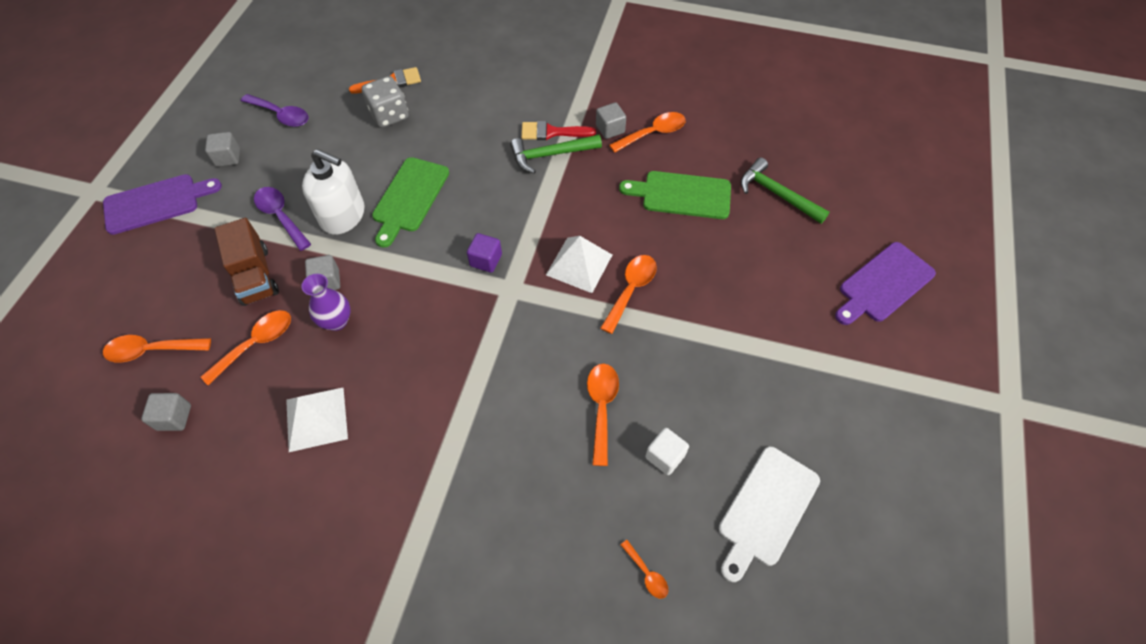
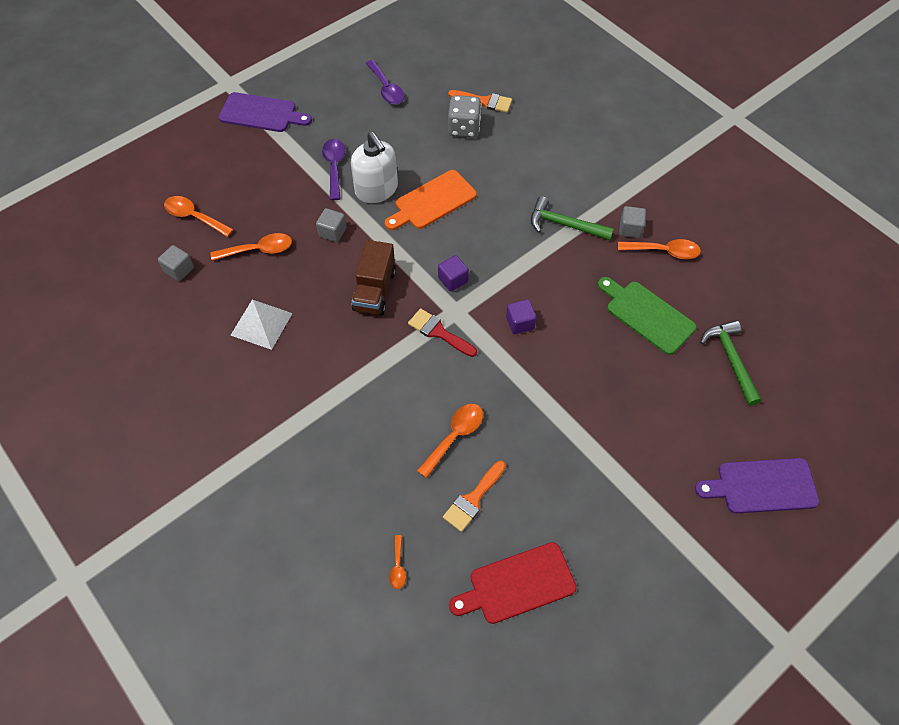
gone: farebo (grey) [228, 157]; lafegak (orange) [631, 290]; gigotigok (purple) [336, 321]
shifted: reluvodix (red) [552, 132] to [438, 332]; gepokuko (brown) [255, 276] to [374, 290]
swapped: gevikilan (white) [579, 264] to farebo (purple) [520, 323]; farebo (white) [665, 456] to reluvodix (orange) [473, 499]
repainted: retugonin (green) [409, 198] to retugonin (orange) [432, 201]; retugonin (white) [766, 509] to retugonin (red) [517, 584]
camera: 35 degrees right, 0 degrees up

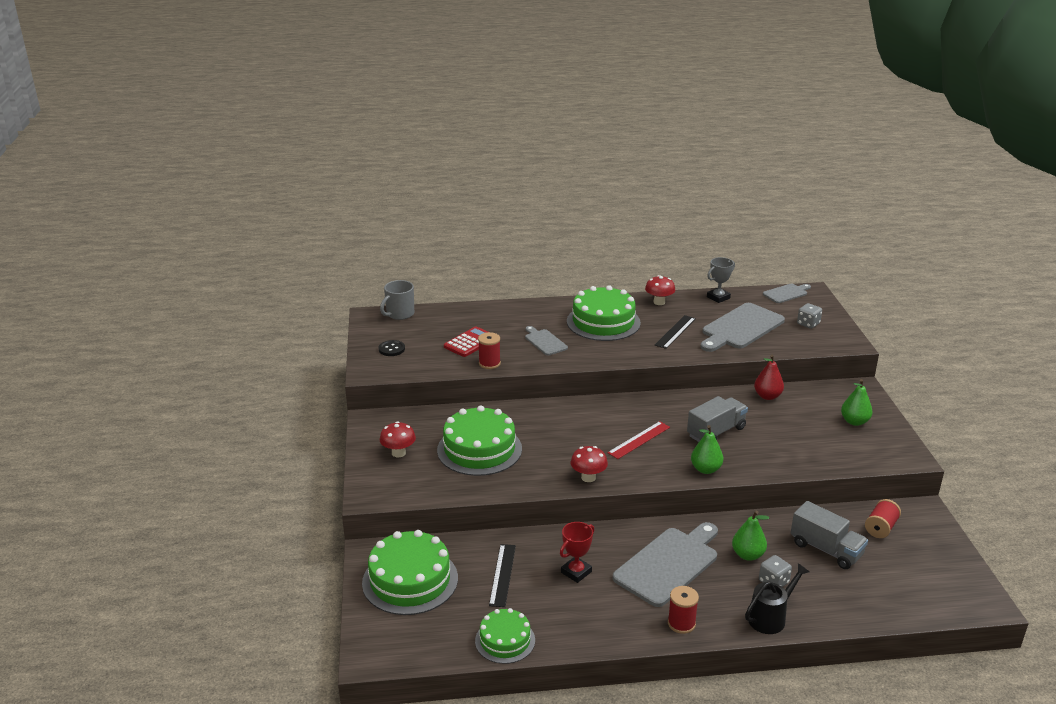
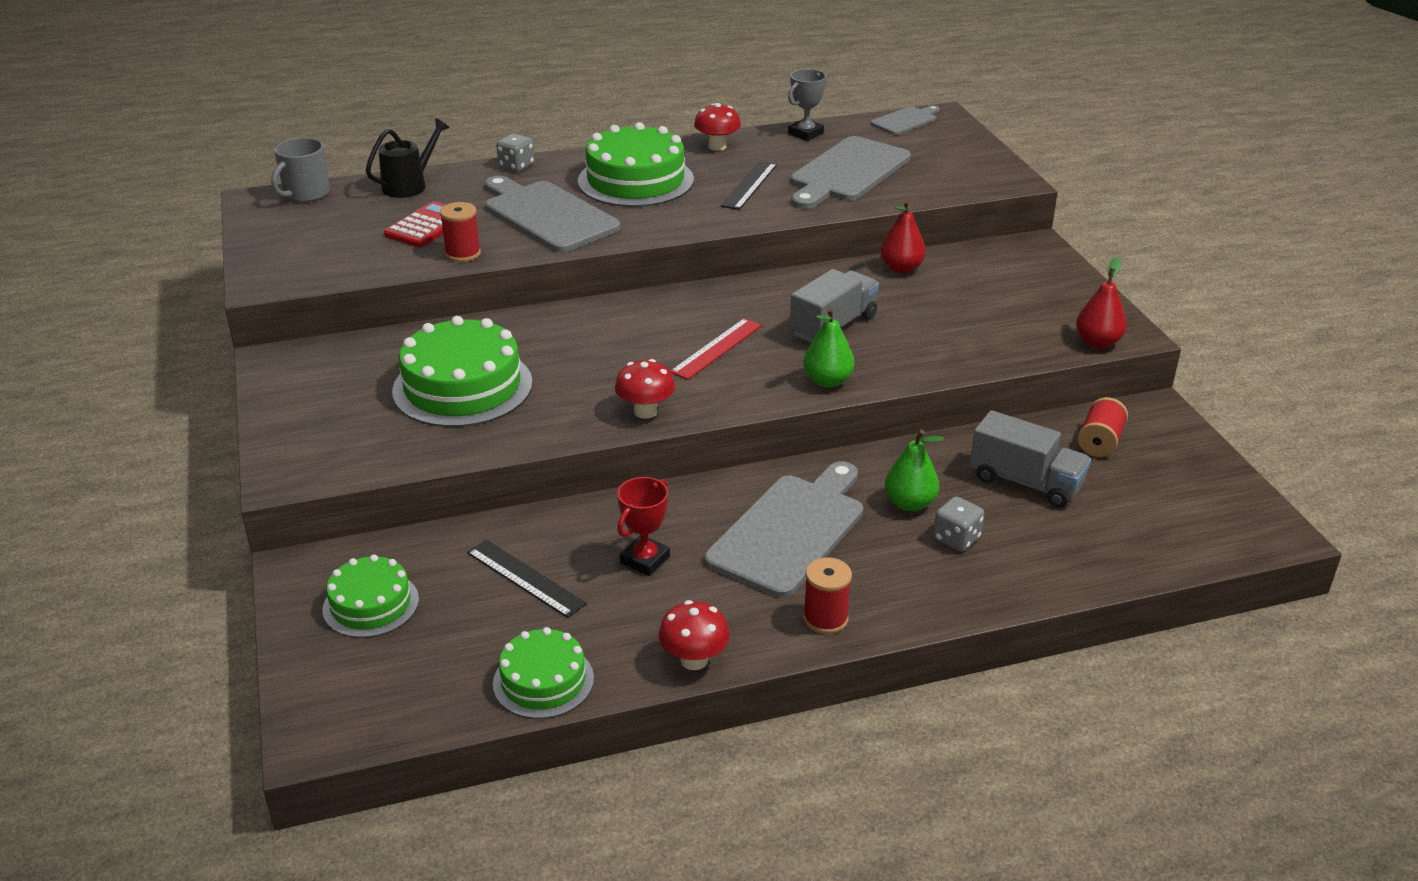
gone: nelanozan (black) [391, 349]; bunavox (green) [854, 421]
new: bunavox (red) [1097, 342]
shifted: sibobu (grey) [808, 324] to [516, 166]; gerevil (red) [398, 453] to [694, 660]; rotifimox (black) [770, 617] to [409, 185]
rotated: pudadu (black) [502, 575] = [525, 578] 45 degrees counterclockwise
scaled: retugonin (grey) [545, 341] = [547, 215] x1.90; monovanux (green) [410, 580] = [371, 604] x0.59
camera: 10 degrees left, 5 degrees up

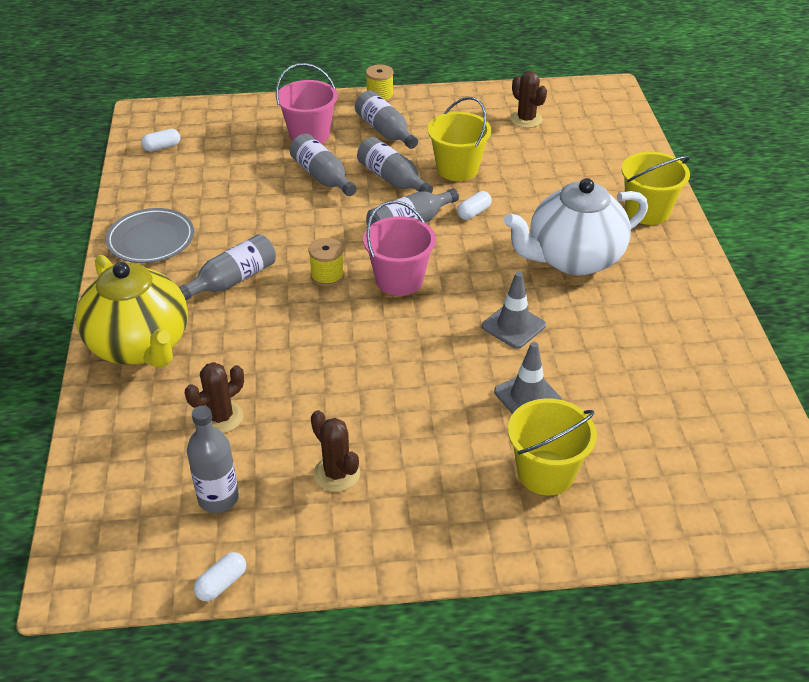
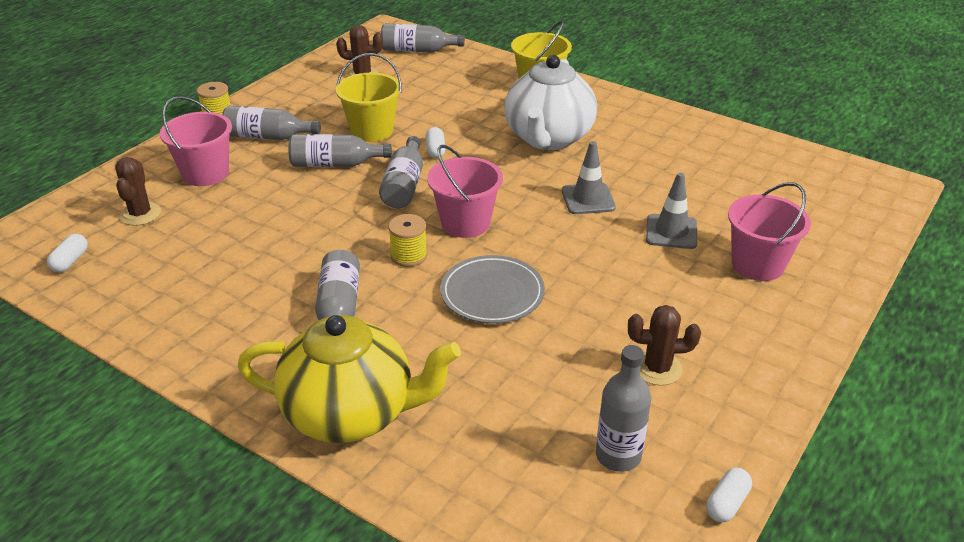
shifted: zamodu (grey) [322, 177] to [417, 50]; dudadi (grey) [151, 240] to [492, 293]; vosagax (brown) [221, 417] to [140, 214]
repainted: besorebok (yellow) [545, 472] to besorebok (pink) [757, 264]
rotated: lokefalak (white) [221, 584] = [727, 503] 45 degrees clockwise
camera: 50 degrees left, 5 degrees down

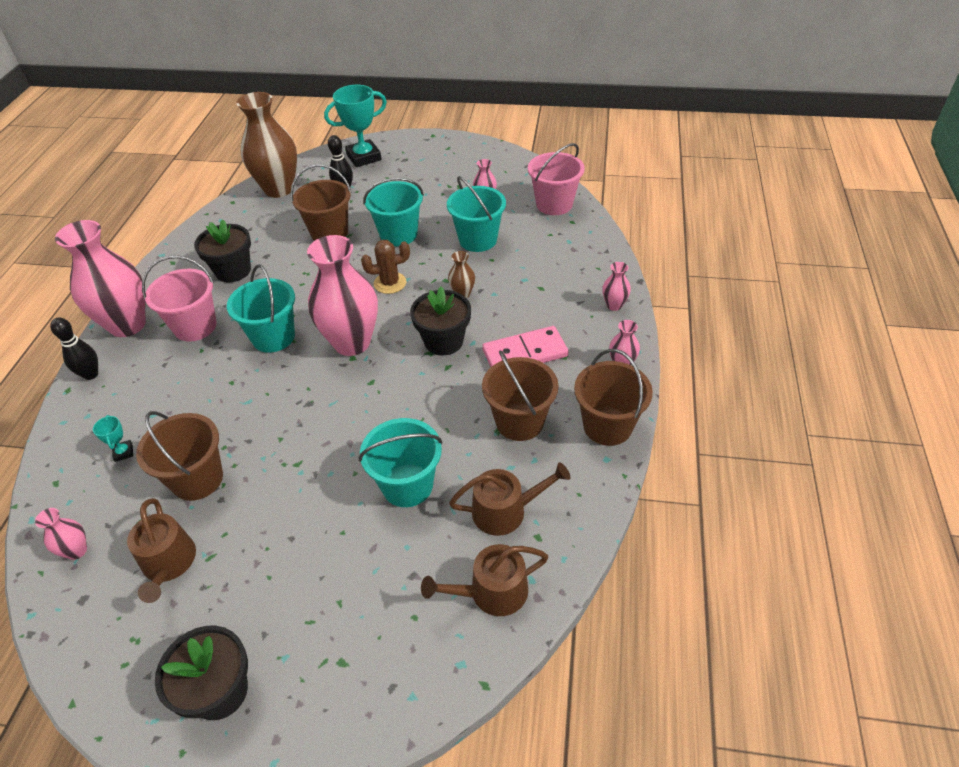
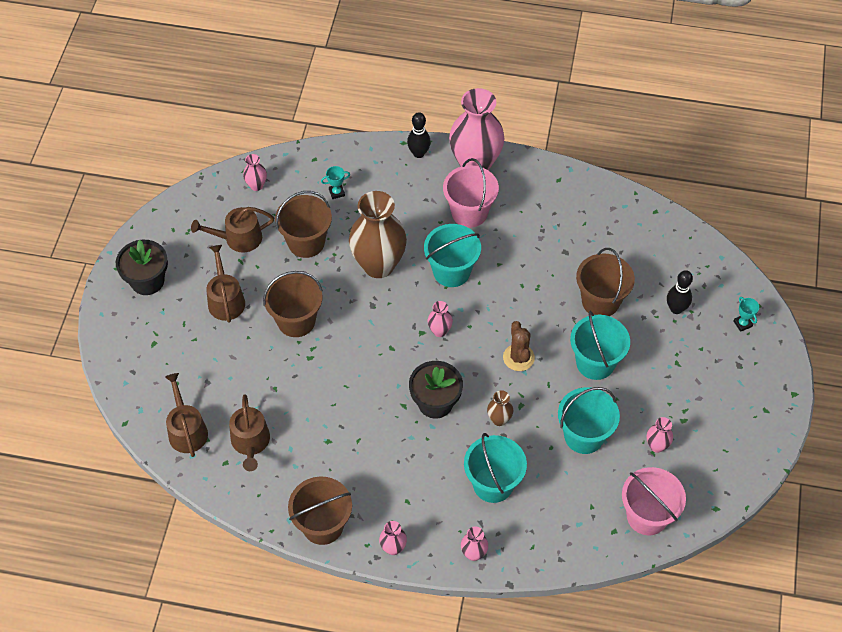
gone: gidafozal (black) [233, 271]; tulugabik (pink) [525, 353]
new: rotifimox (brown) [225, 300]
shifted: gigotigok (brown) [279, 189] to [378, 265]; besorebok (brown) [519, 422] to [296, 321]; besorebok (turquoise) [407, 485] to [493, 484]
scaled: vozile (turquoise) [364, 157] = [742, 324] x0.44; gigotigok (pink) [352, 342] = [439, 331] x0.43
camera: 90 degrees right, 10 degrees up

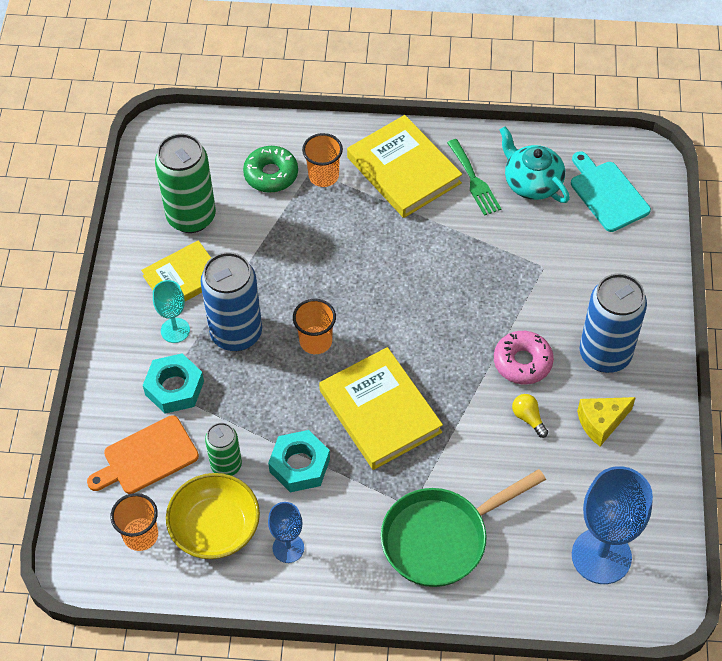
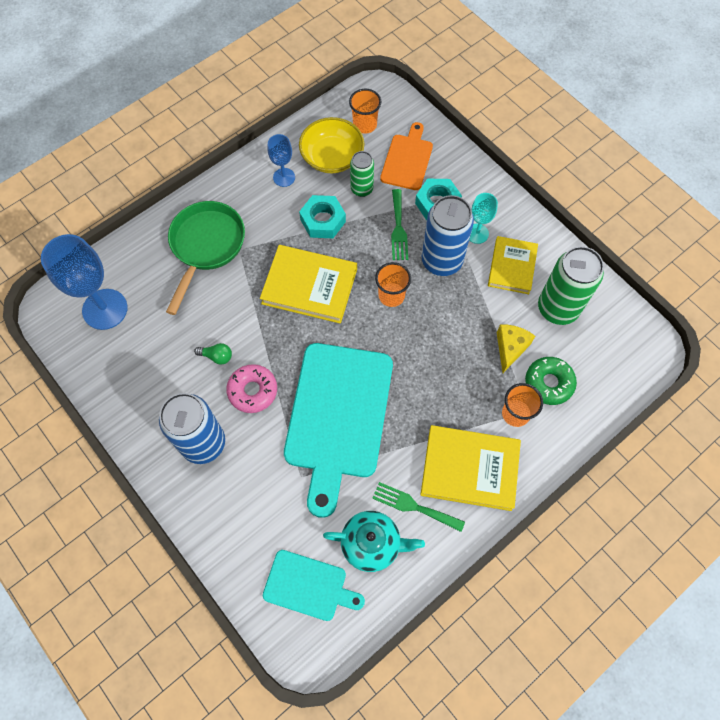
new: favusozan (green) [398, 228]; retugonin (turquoise) [338, 417]
shifted: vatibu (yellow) [601, 423] to [510, 348]
repainted: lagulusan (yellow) [528, 418] to lagulusan (green) [217, 356]
camera: 135 degrees right, 10 degrees up

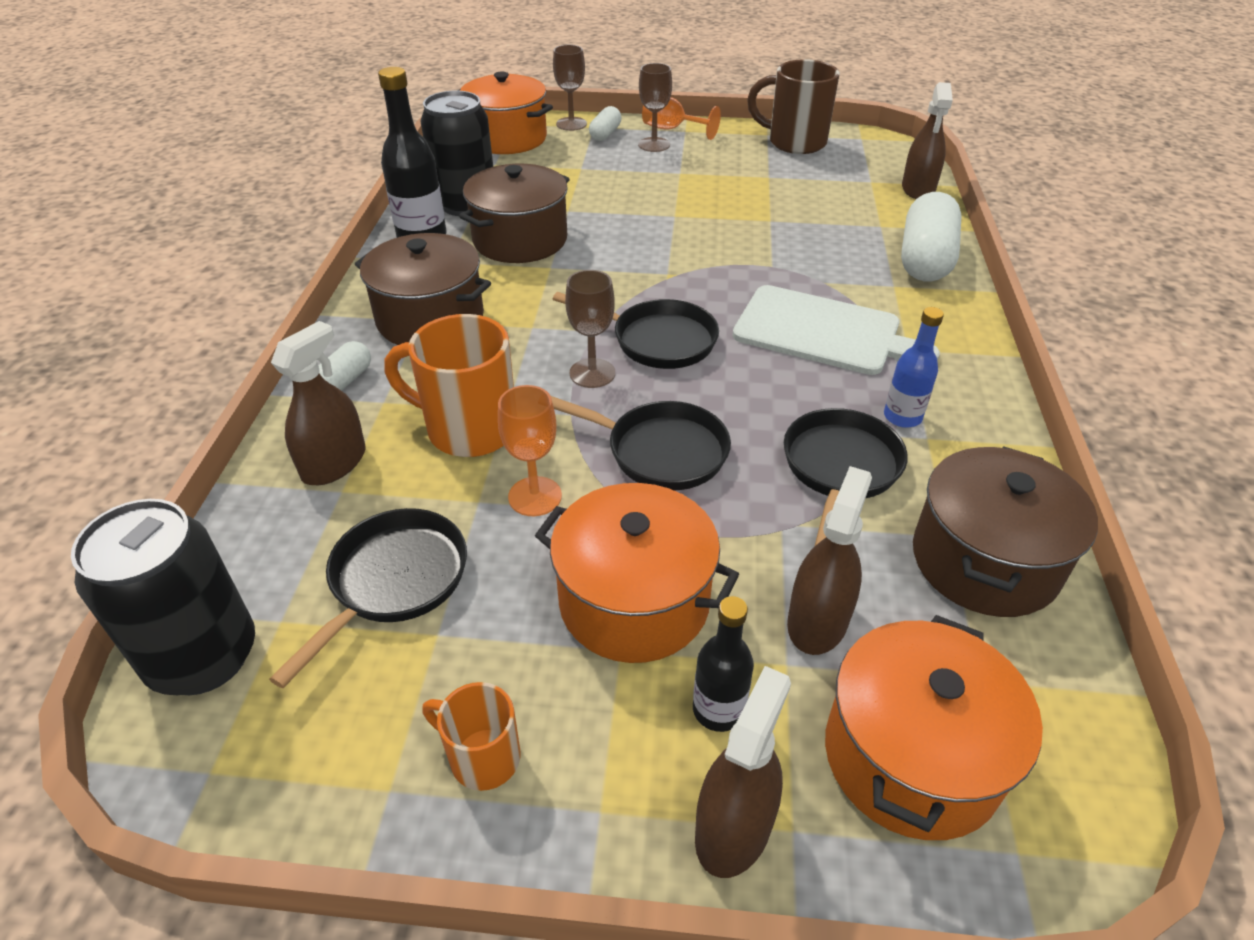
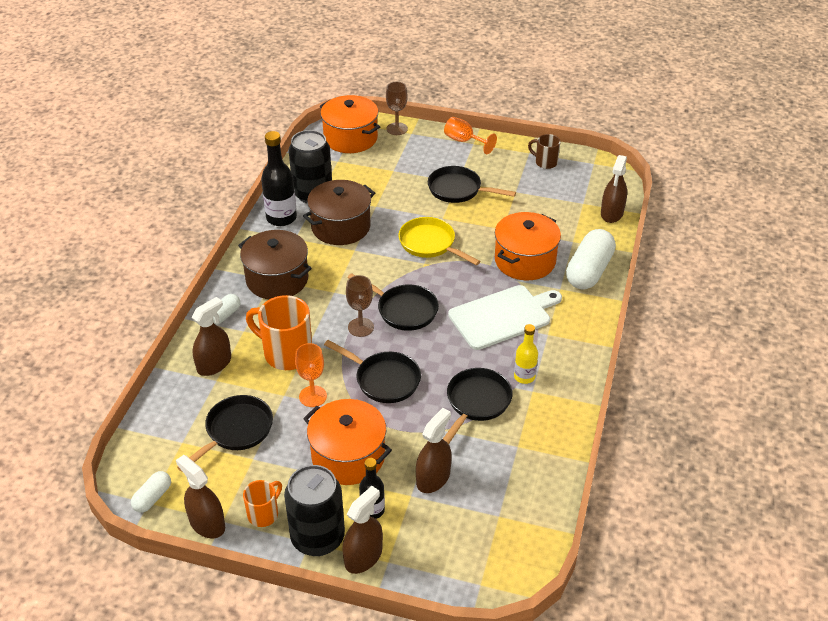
gone: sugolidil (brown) [654, 145]; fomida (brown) [984, 561]
new: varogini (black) [458, 190]; varogini (yellow) [430, 244]; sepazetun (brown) [207, 523]
shifted: lokefalak (white) [605, 134] to [152, 497]; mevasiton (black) [203, 657] to [317, 538]; fomida (orange) [911, 756] to [525, 260]
repainted: zamodu (blue) [902, 417] to zamodu (yellow) [524, 377]
rotated: retugonin (white) [823, 332] = [502, 316] 60 degrees counterclockwise; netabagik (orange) [482, 757] = [264, 514] 90 degrees clockwise
scaled: netabagik (brown) [794, 142] = [545, 162] x0.56
camera: 10 degrees right, 0 degrees up

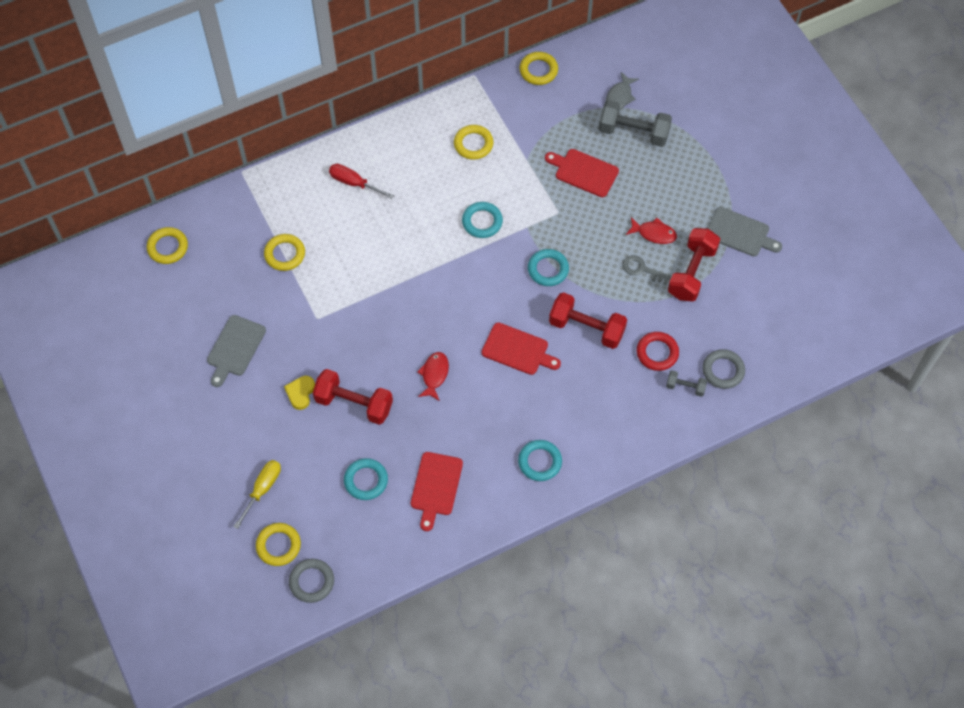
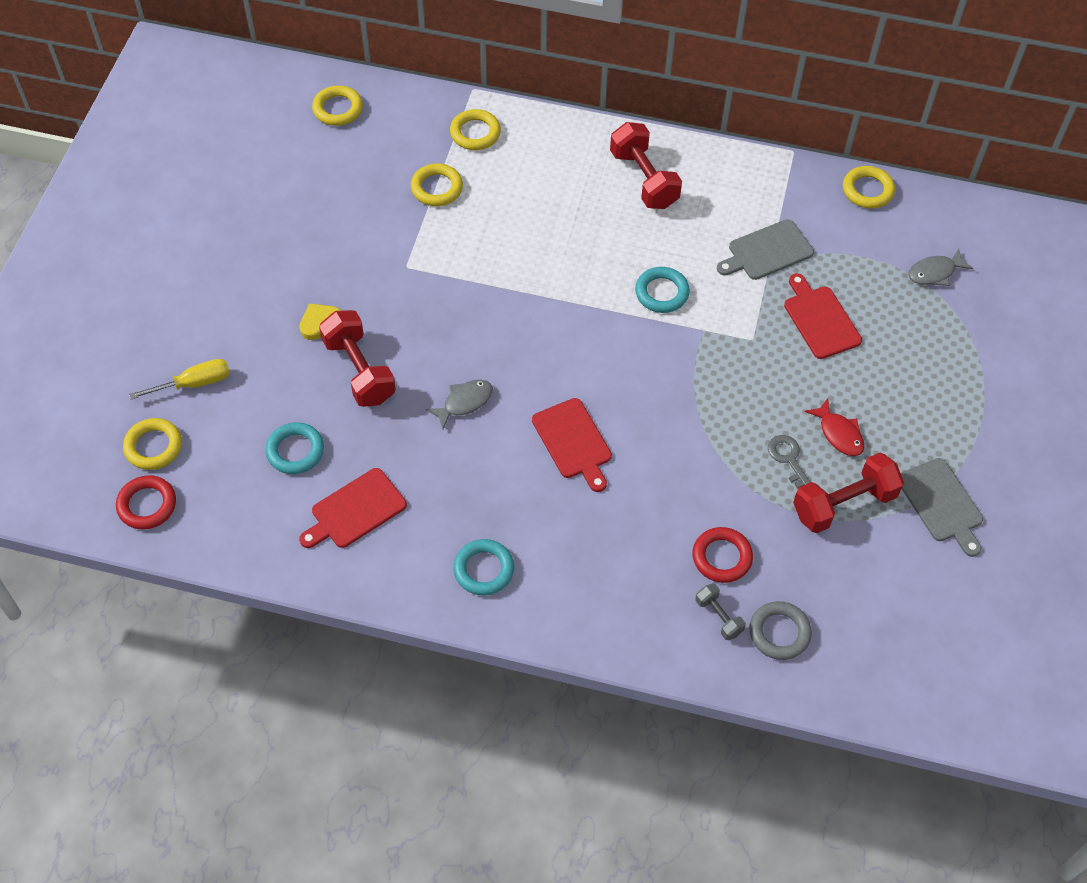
gone: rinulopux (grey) [633, 132]; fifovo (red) [354, 183]; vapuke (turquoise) [548, 269]
shifted: vapuke (yellow) [473, 144] to [475, 133]; rinulopux (red) [586, 328] to [644, 179]; retugonin (grey) [235, 348] to [767, 251]
repainted: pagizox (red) [434, 375] to pagizox (grey) [464, 402]; vapuke (grey) [311, 582] to vapuke (red) [147, 505]
camera: 40 degrees right, 5 degrees down

